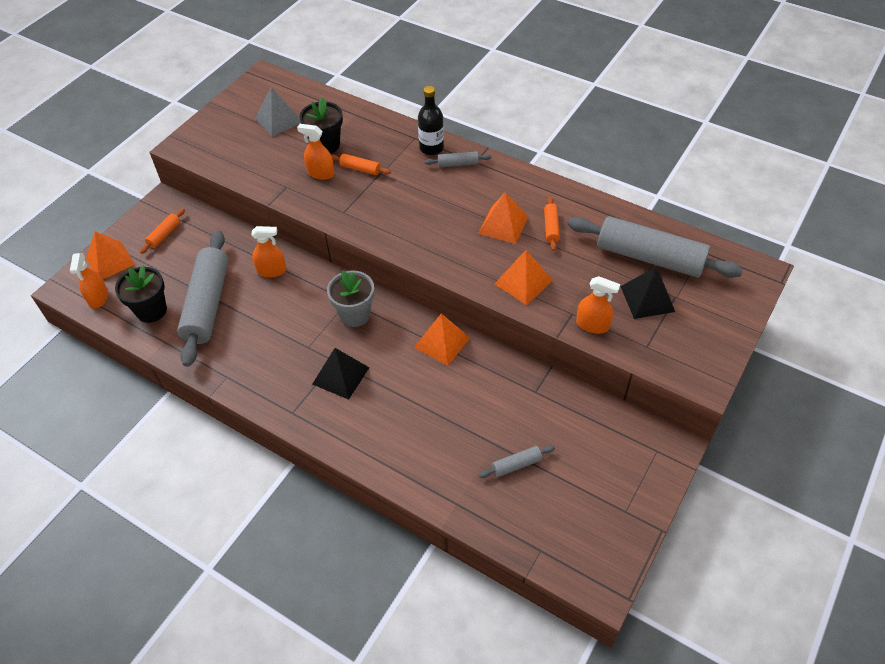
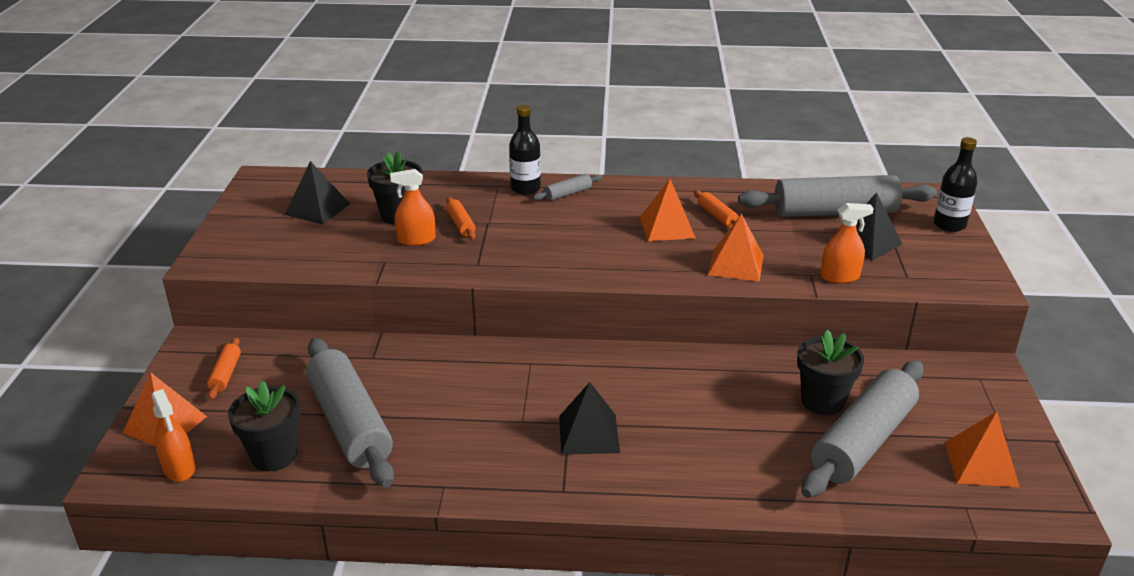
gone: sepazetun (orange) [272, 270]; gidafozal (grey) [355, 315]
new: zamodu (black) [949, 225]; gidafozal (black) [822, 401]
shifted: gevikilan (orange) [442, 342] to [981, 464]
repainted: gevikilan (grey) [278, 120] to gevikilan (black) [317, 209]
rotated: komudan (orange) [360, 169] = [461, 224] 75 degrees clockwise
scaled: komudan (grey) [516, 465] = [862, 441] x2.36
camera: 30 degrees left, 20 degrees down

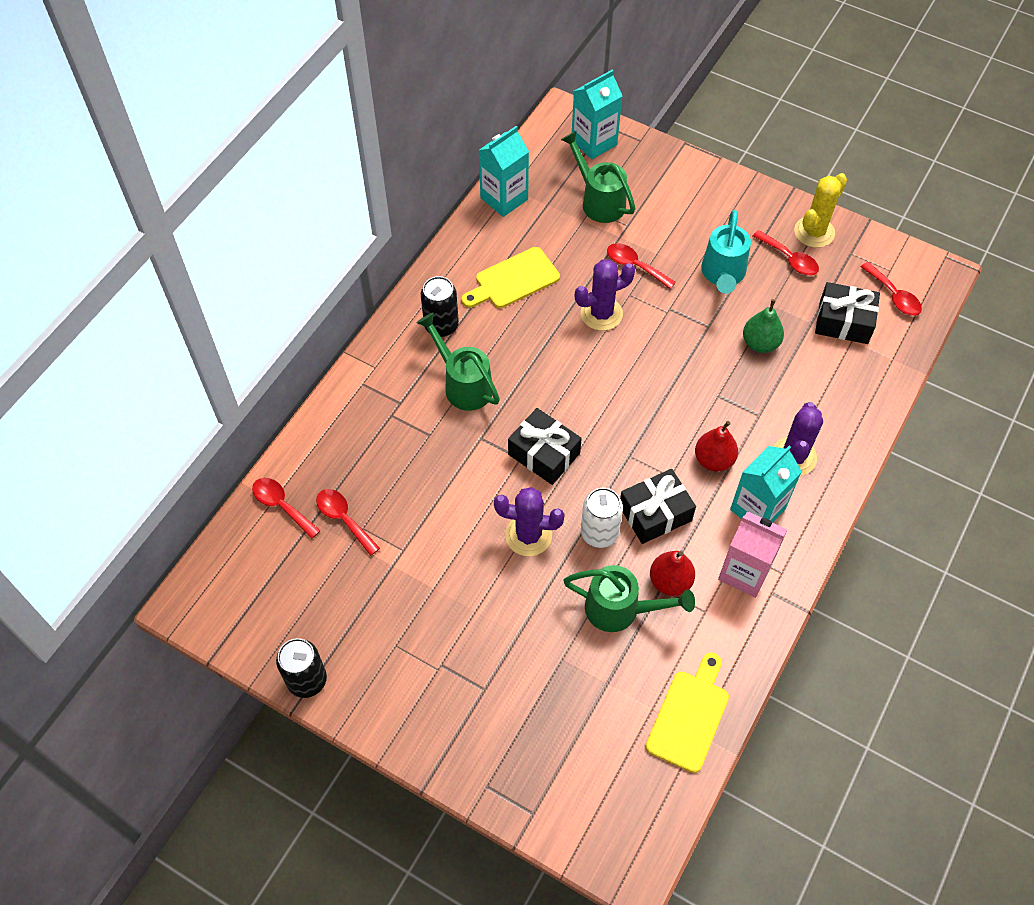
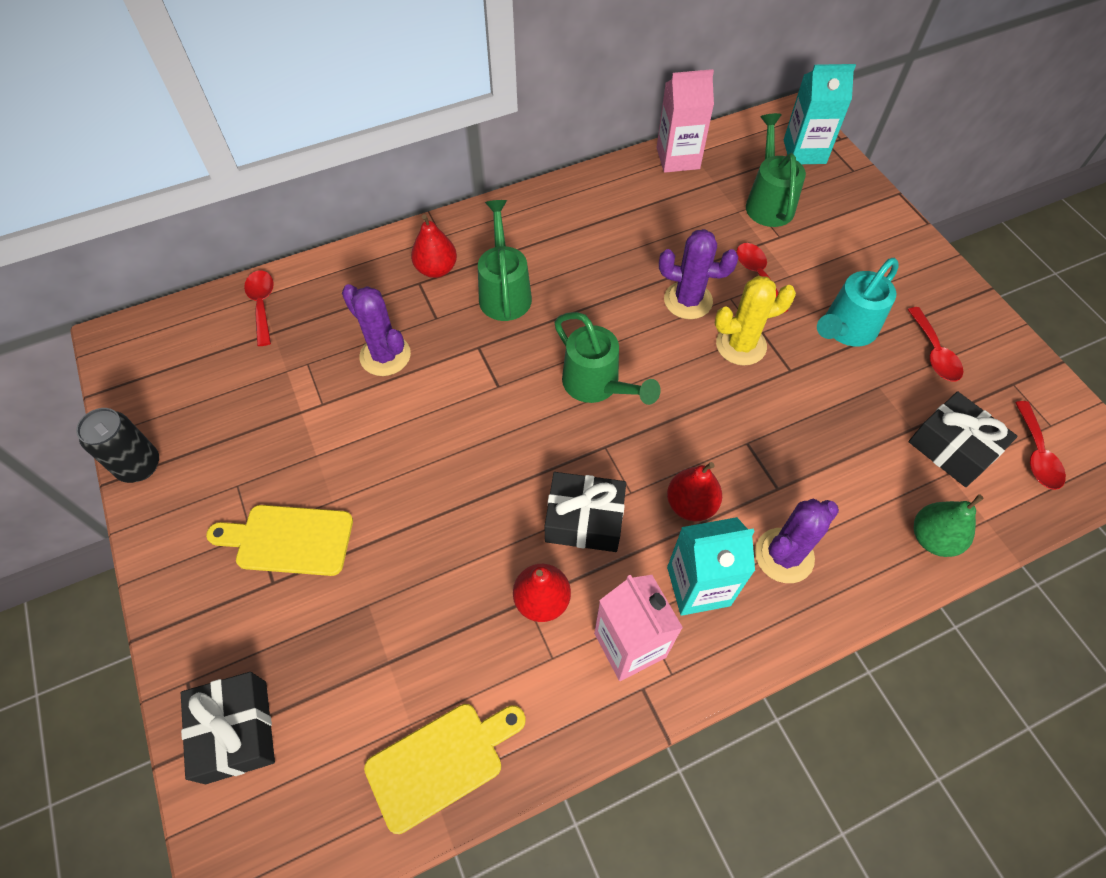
gone: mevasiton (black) [441, 325]; mevasiton (white) [599, 533]; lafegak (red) [344, 519]
new: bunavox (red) [436, 269]
shifted: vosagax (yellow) [814, 232] to [741, 345]; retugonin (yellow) [513, 280] to [289, 540]; bunavox (green) [760, 343] to [933, 538]; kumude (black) [544, 454] to [236, 731]; vosagax (purple) [528, 535] to [385, 355]; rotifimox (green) [620, 609] to [596, 385]
repainted: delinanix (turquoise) [504, 198] to delinanix (pink) [678, 158]
camera: 35 degrees right, 0 degrees up

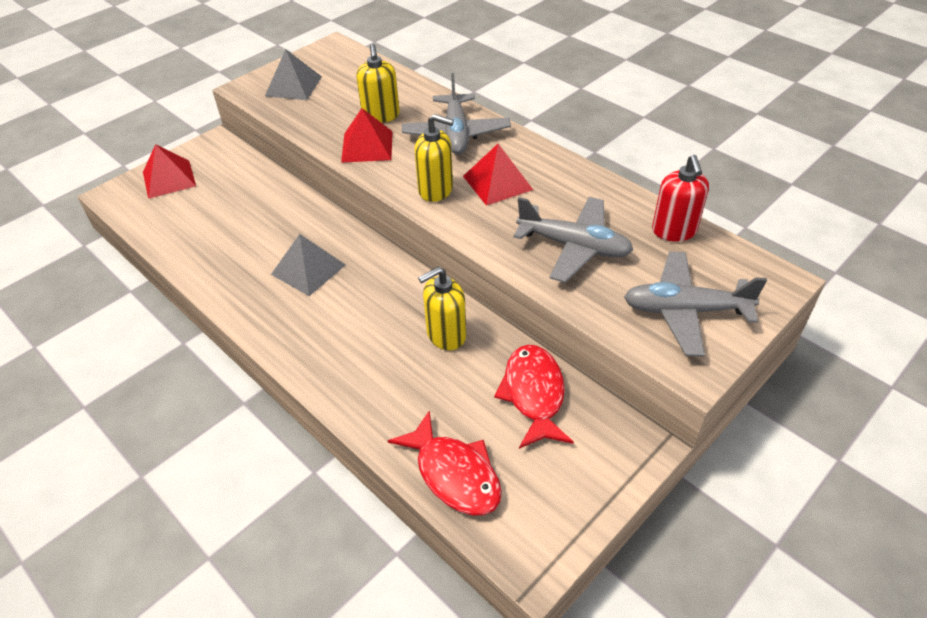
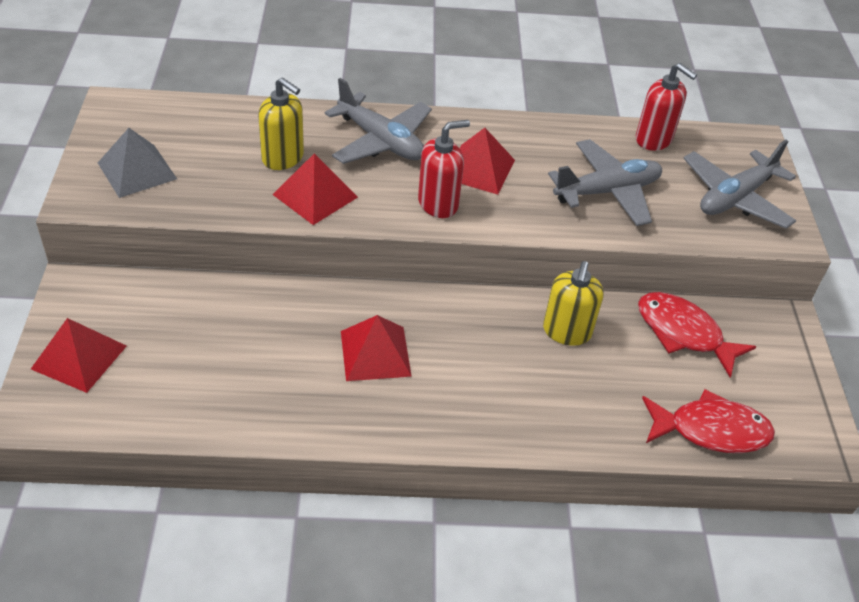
repainted: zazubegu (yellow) [436, 190] to zazubegu (red) [438, 203]; gevikilan (grey) [308, 269] to gevikilan (red) [375, 353]
camera: 50 degrees left, 0 degrees up

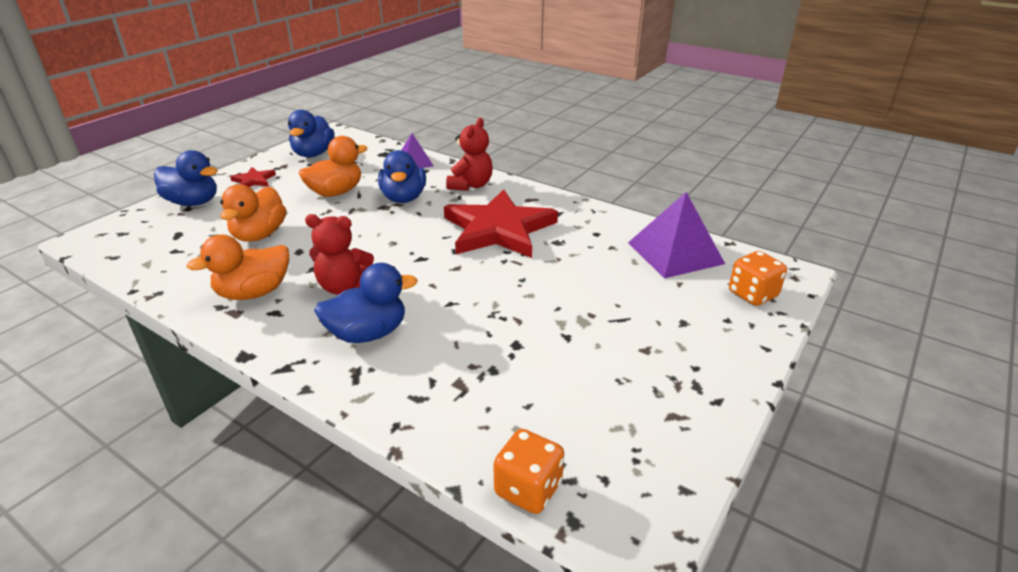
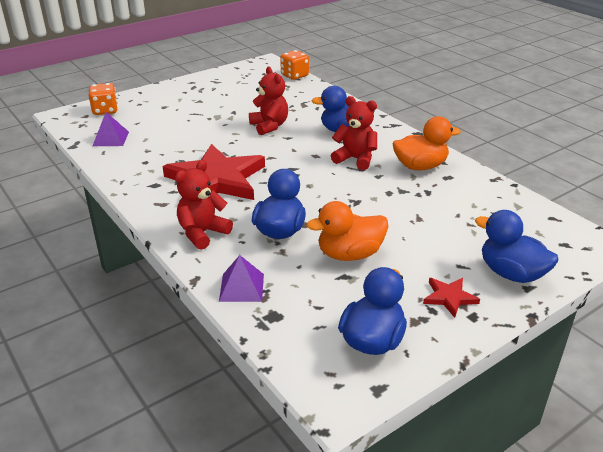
gone: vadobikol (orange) [259, 235]
new: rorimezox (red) [269, 126]
scaled: gevikilan (purple) [675, 253] = [110, 138] x0.58
camera: 160 degrees left, 0 degrees up

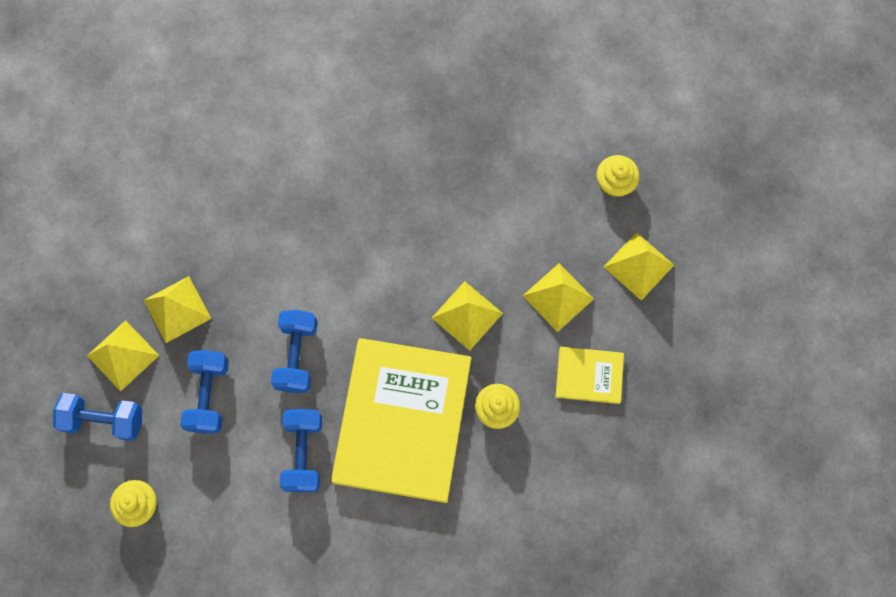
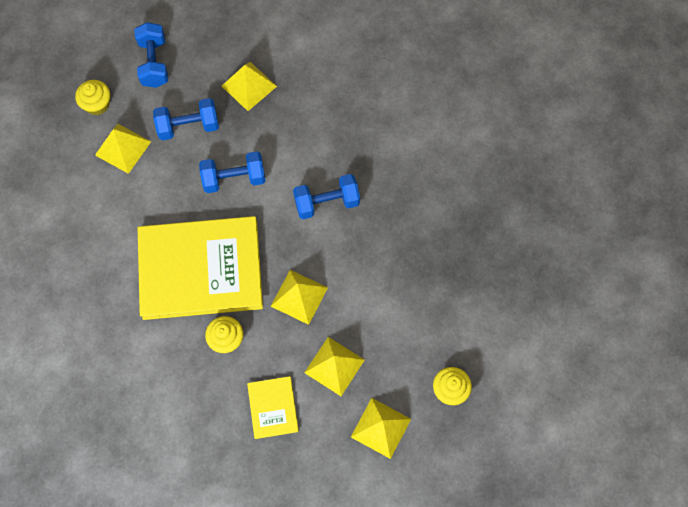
shifted: gevikilan (yellow) [123, 355] to [123, 148]; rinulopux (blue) [304, 453] to [327, 203]
camera: 75 degrees right, 5 degrees down

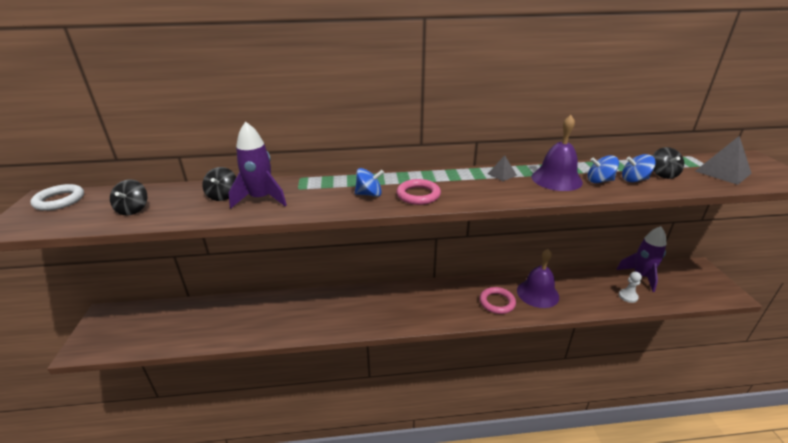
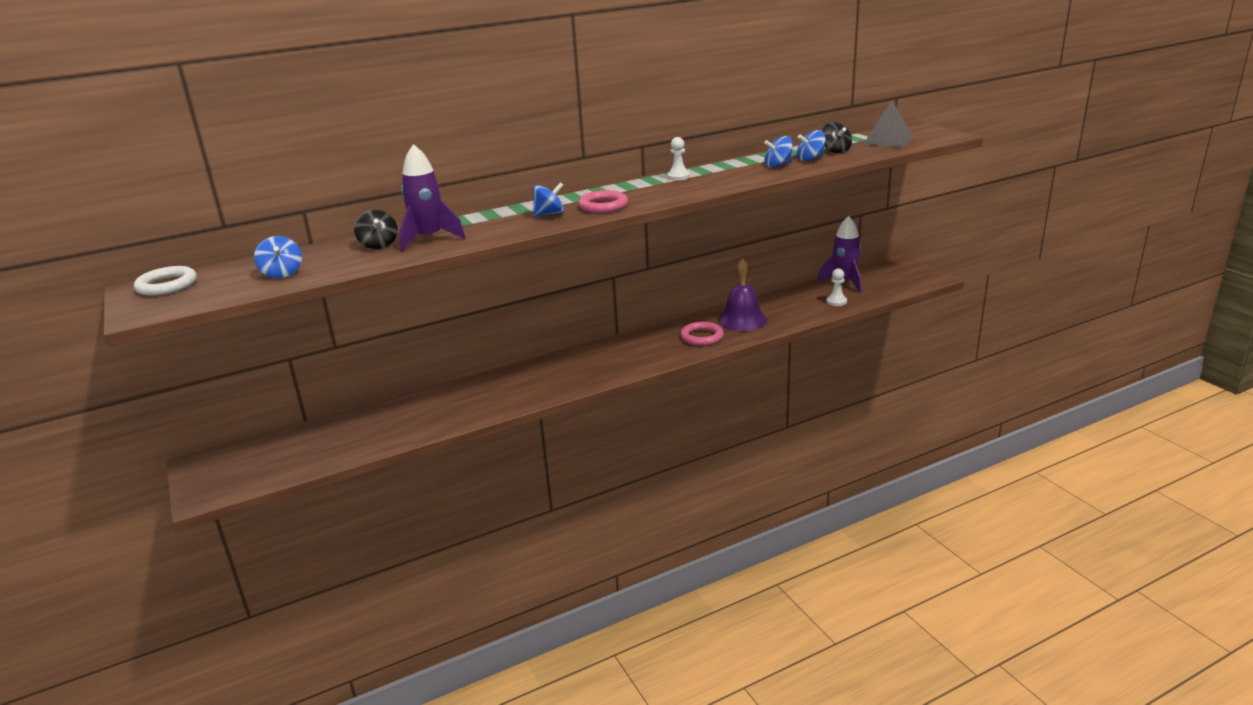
gone: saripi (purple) [556, 179]
swapped: gevikilan (grey) [502, 174] to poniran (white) [678, 177]
repainted: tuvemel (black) [133, 209] to tuvemel (blue) [282, 273]
camera: 20 degrees left, 5 degrees down

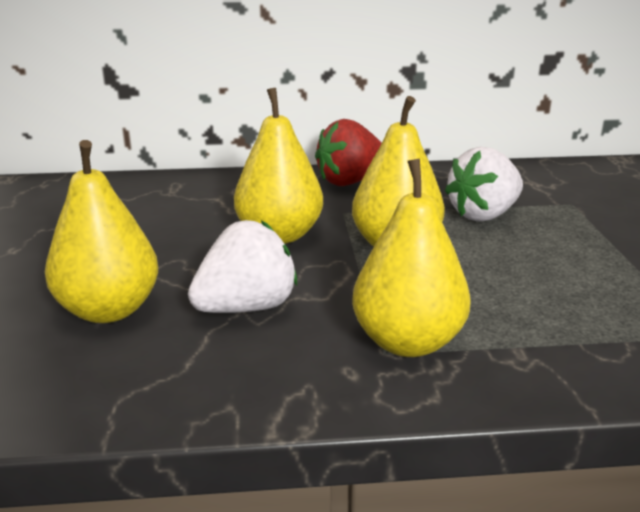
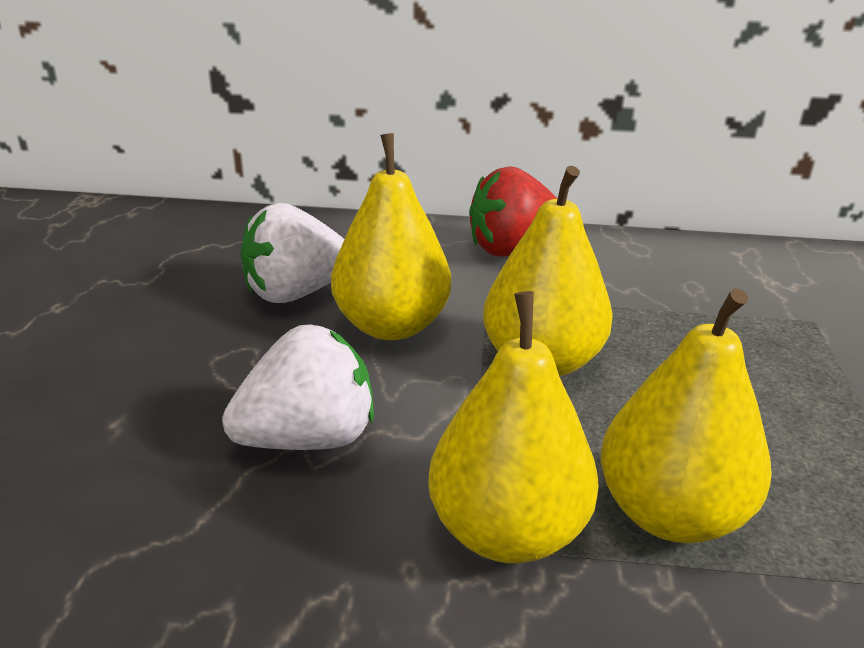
shifted: bunavox (yellow) [109, 310] to [670, 514]; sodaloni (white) [484, 215] to [296, 293]
camera: 10 degrees right, 5 degrees up

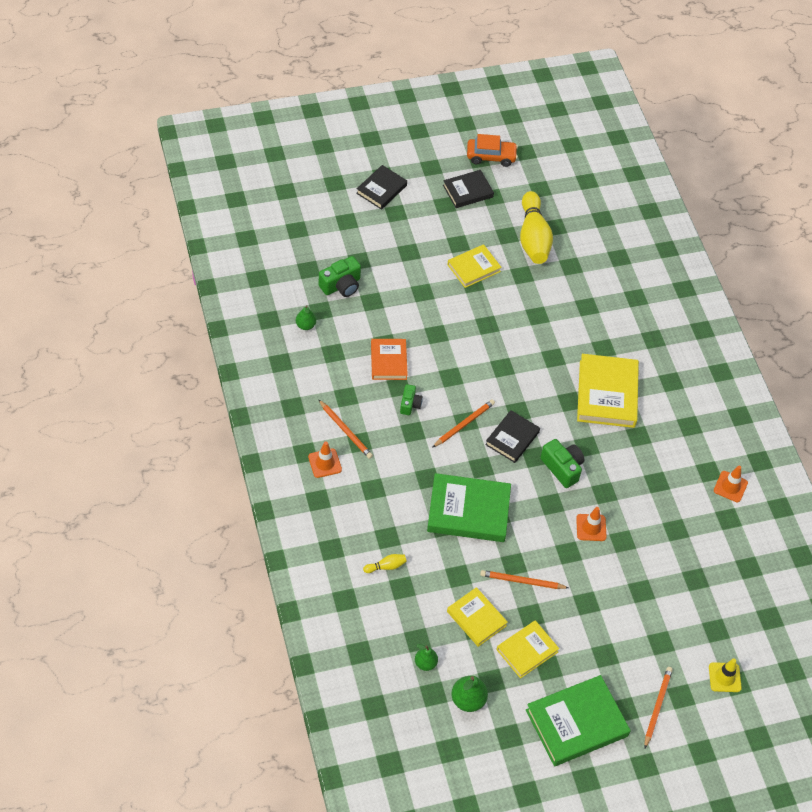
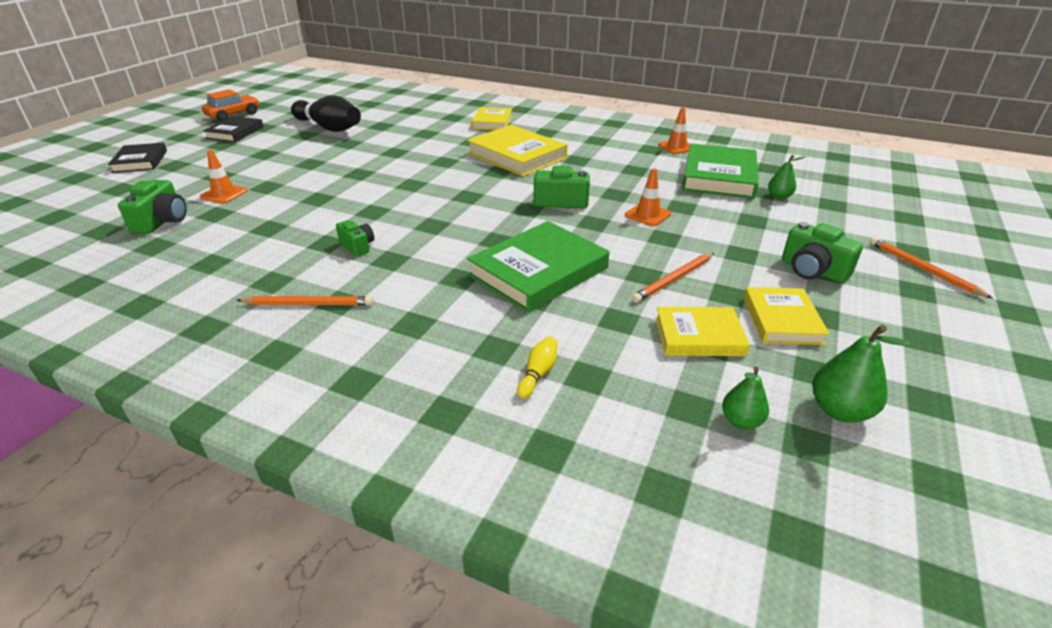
gone: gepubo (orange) [388, 361]; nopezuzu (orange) [464, 424]; gepubo (black) [512, 438]; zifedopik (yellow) [724, 677]
new: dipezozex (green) [812, 270]
shifted: gepubo (yellow) [474, 268] to [492, 122]; bunavox (green) [305, 325] to [779, 197]; zifedopik (orange) [325, 463] to [224, 194]; gepubo (green) [576, 723] to [718, 176]
repainted: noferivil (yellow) [533, 238] to noferivil (black) [329, 128]
camera: 45 degrees left, 20 degrees down

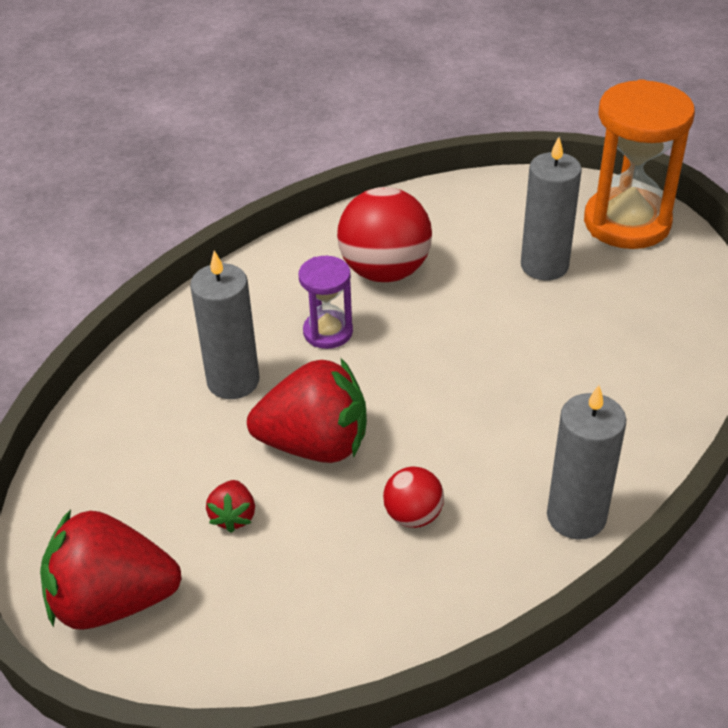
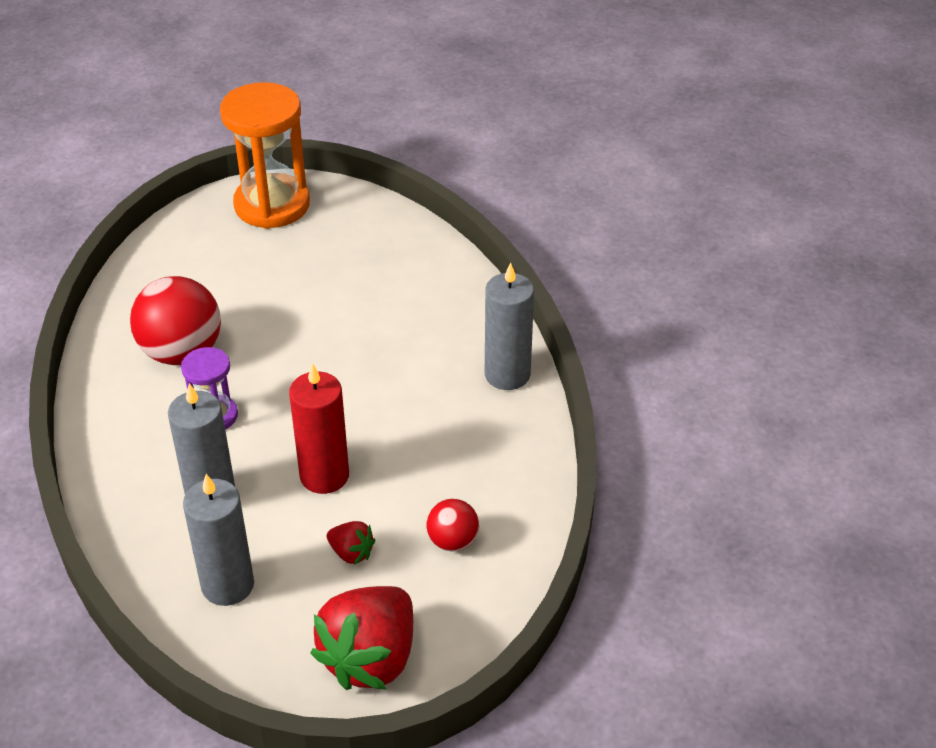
shifted: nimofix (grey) [544, 266] to [227, 585]; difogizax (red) [413, 515] to [453, 541]
swapped: sodaloni (red) [315, 445] to nimofix (red) [324, 476]
camera: 60 degrees left, 0 degrees up

